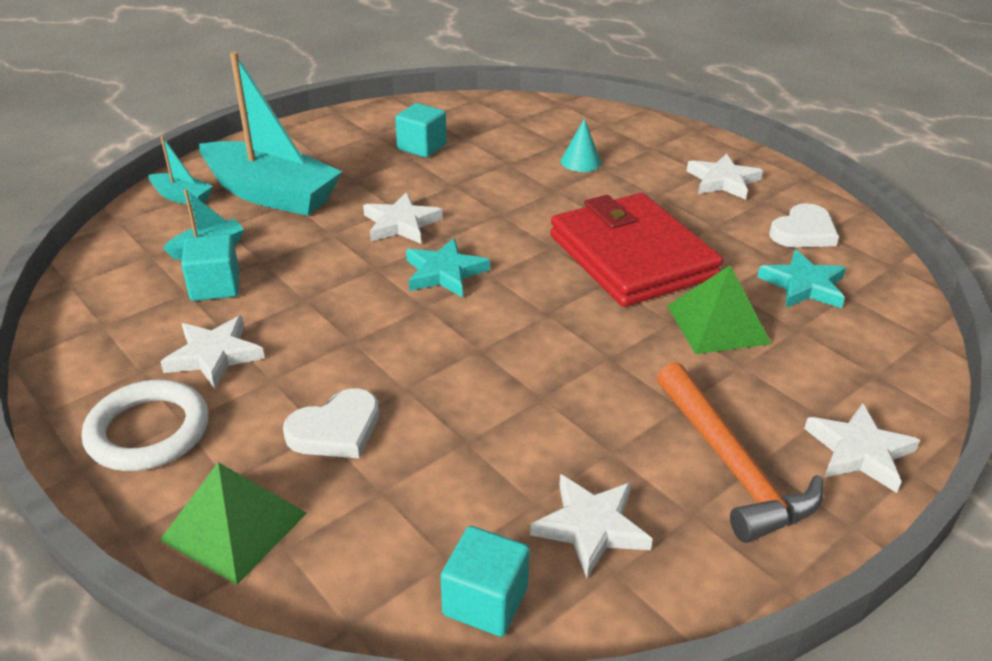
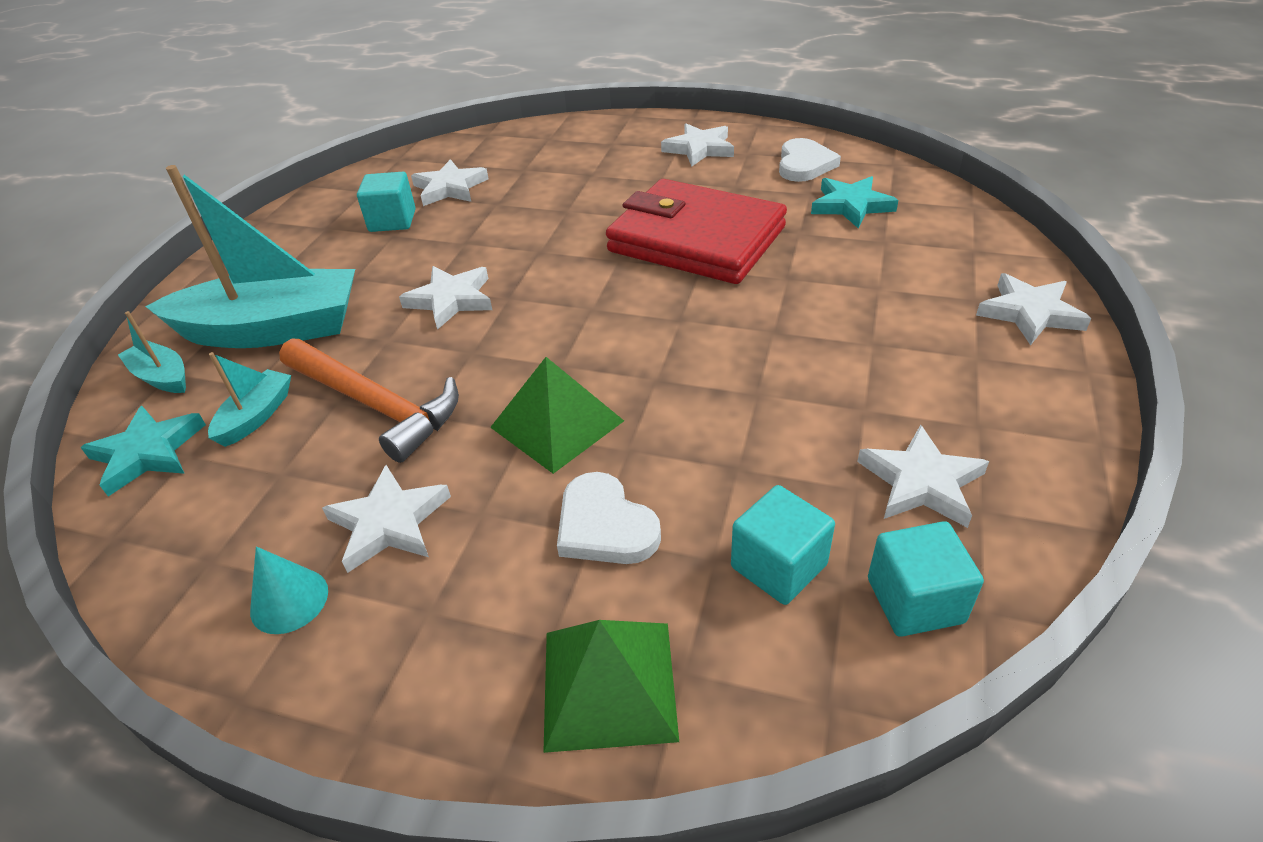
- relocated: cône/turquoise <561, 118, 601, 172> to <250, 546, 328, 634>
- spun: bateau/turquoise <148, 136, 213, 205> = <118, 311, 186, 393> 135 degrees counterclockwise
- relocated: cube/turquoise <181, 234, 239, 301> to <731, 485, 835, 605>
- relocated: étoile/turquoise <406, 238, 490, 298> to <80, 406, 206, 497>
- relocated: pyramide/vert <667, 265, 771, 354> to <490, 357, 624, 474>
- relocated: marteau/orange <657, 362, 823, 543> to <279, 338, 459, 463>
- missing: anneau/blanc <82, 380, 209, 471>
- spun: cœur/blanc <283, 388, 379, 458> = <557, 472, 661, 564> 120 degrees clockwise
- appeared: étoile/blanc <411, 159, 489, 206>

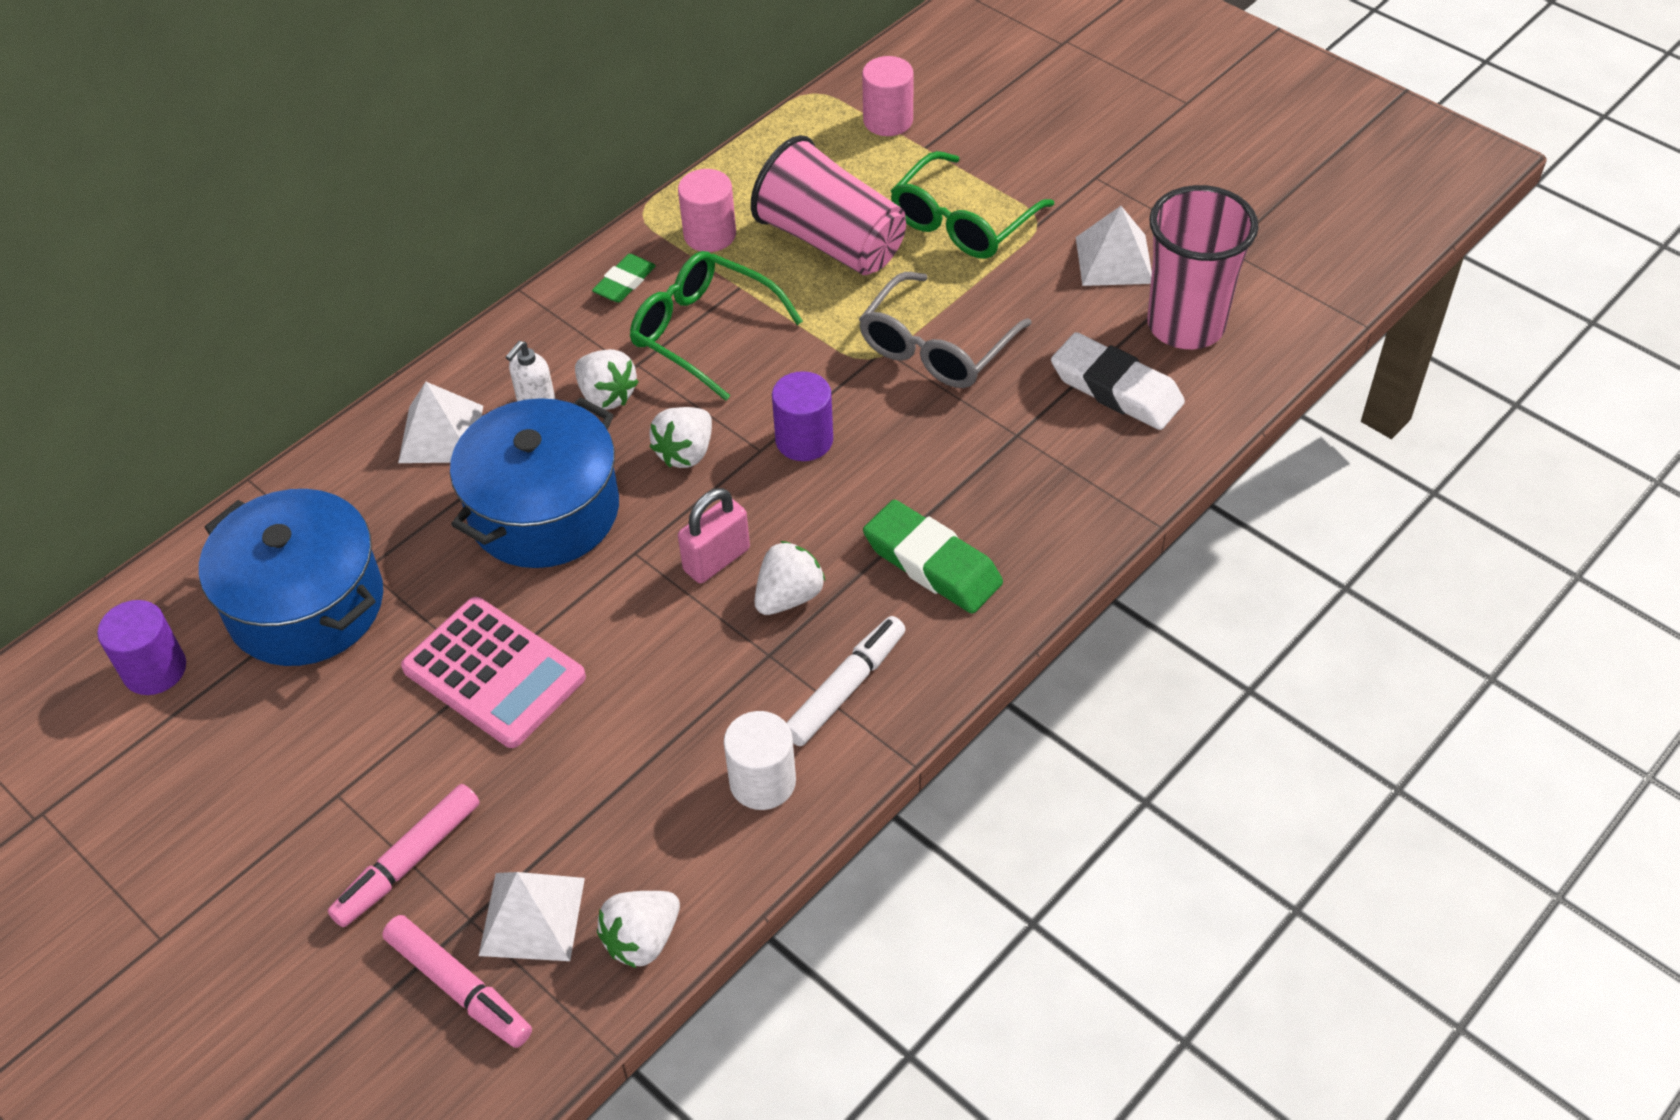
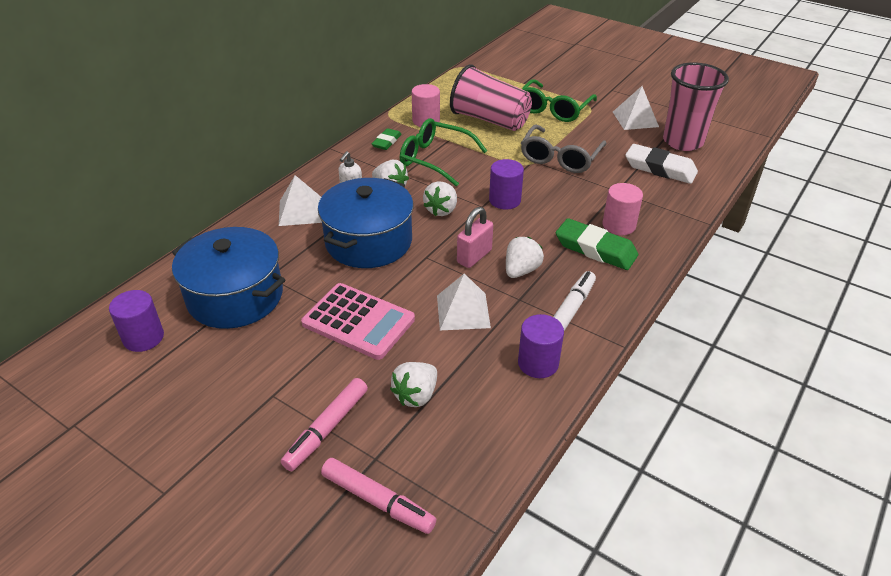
- relocated: cylindre/rose <862, 56, 914, 136> to <602, 183, 643, 235>
- colour: cylindre/blanc <724, 711, 796, 810> to cylindre/violet <518, 314, 564, 378>
- relocated: pyramide/blanc <479, 872, 585, 961> to <437, 274, 491, 330>
- relocated: fraise/blanc <597, 891, 680, 969> to <390, 362, 437, 407>

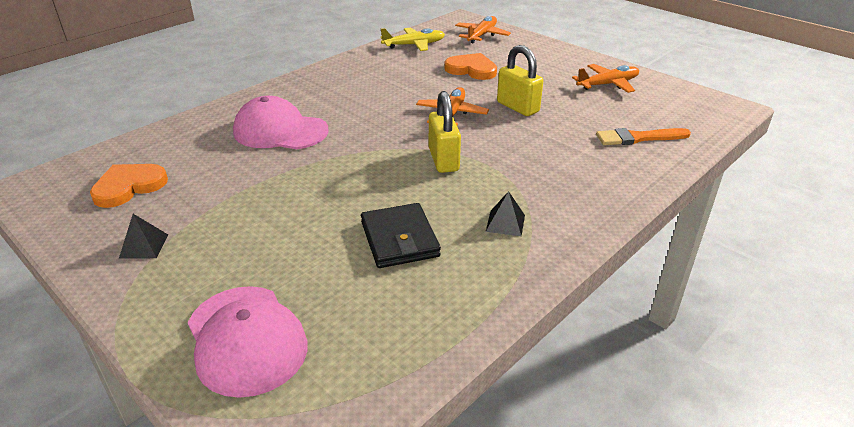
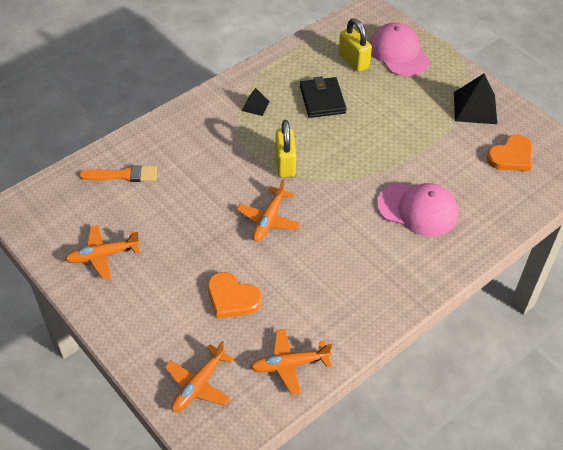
- colour: avion/jaune <381, 28, 445, 51> to avion/orange <250, 329, 332, 395>
- relocated: cadenas/jaune <497, 45, 543, 116> to <339, 18, 372, 72>
- size: pyramide/noir <119, 214, 168, 259> = <454, 74, 497, 124> x1.88

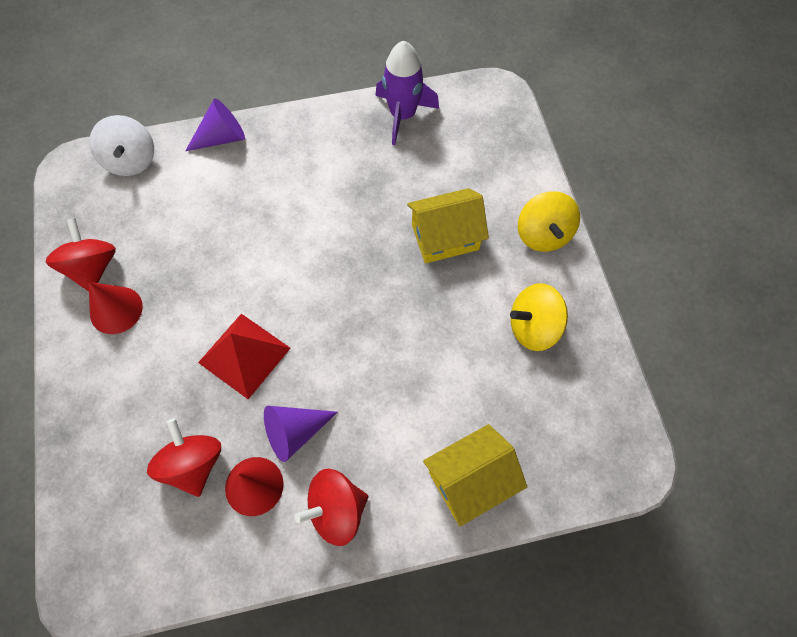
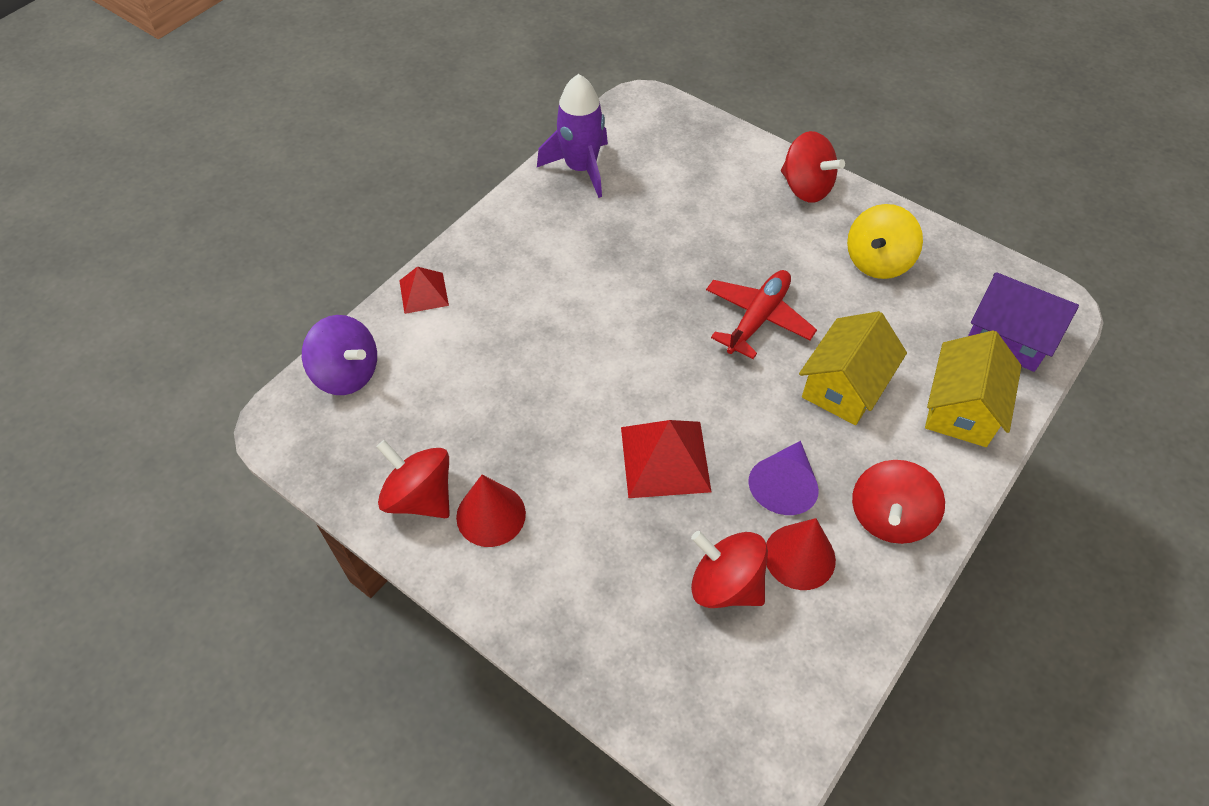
- exchanged: cône/violet <185, 98, 245, 151> to pyramide/rouge <399, 267, 449, 314>
- colour: toupie/blanc <89, 115, 154, 176> to toupie/violet <302, 315, 377, 395>
- relocated: maison/jaune <407, 188, 489, 263> to <799, 311, 907, 425>
- colour: toupie/jaune <518, 191, 580, 252> to toupie/rouge <781, 131, 845, 203>
- appeared: avion/rouge <706, 270, 817, 359>
- appeared: maison/violet <968, 272, 1079, 372>

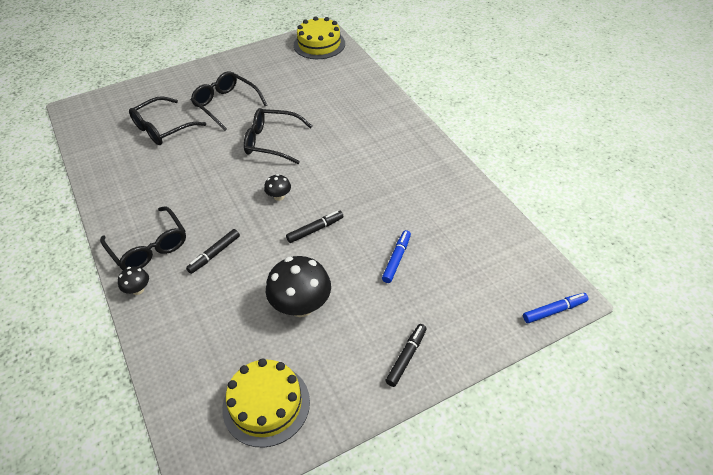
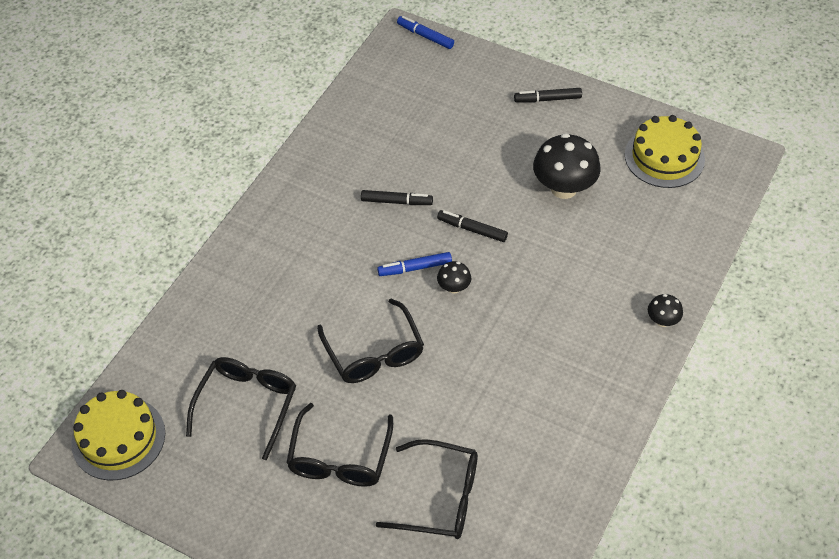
- relocated: lunettes/noir <100, 206, 186, 270> to <186, 357, 296, 460>
- relocated: feutre/noir <186, 229, 240, 274> to <361, 190, 433, 205>
- relocated: feutre/bleu <382, 230, 411, 283> to <377, 252, 452, 276>

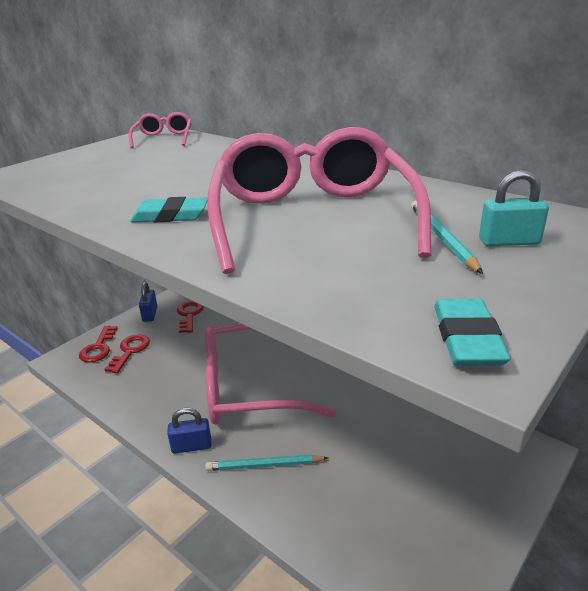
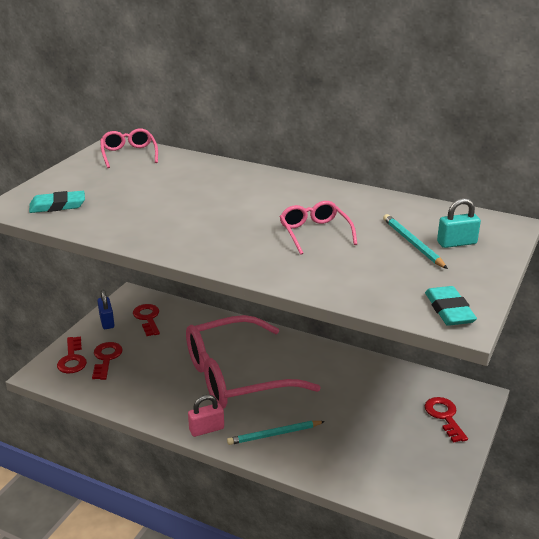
- size: lunettes/rose <207, 127, 432, 274> = <280, 201, 357, 255> x0.46
- relocated: gomme/turquoise <130, 197, 208, 222> to <29, 191, 85, 213>
- colour: cadenas/bleu <167, 408, 211, 454> to cadenas/rose <188, 395, 224, 437>
- appeared: clé/rouge <425, 397, 468, 443>

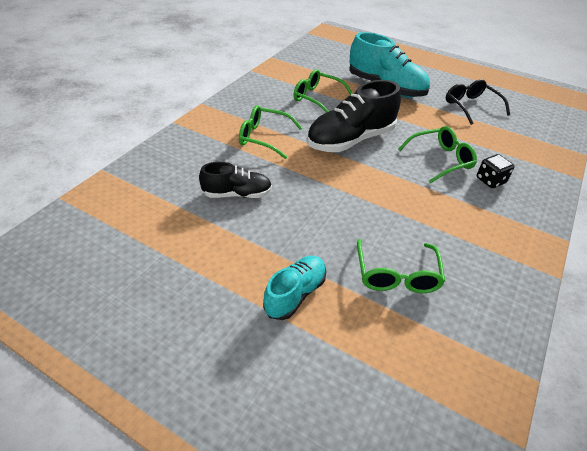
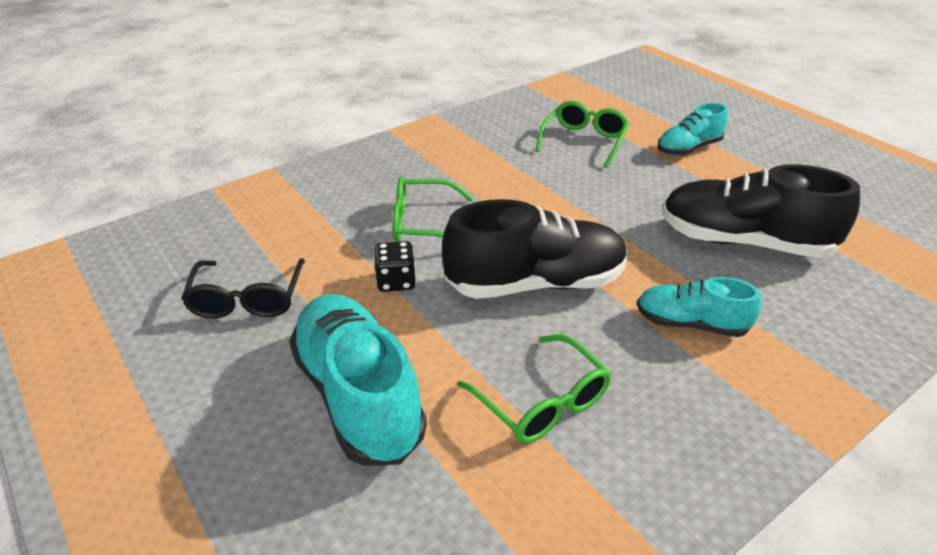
- exchanged: lunettes/vert <239, 105, 302, 159> to chaussure/turquoise <637, 277, 761, 337>
- relocated: dé/noir <477, 154, 515, 188> to <374, 241, 416, 292>
- size: chaussure/noir <199, 162, 272, 198> = <662, 164, 860, 258> x1.75

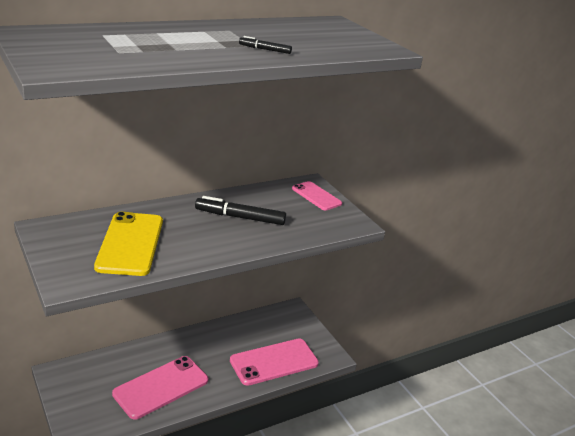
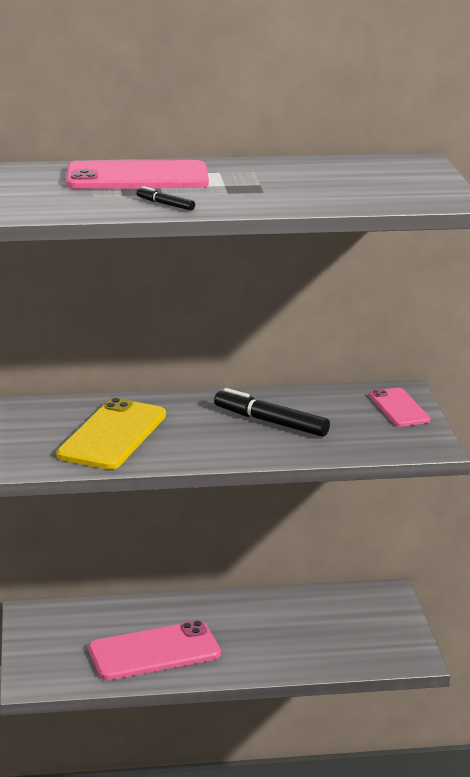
- relocated: feutre/noir <239, 36, 292, 54> to <137, 186, 195, 211>
- relocated: téléphone/rose <230, 338, 319, 386> to <66, 160, 209, 189>

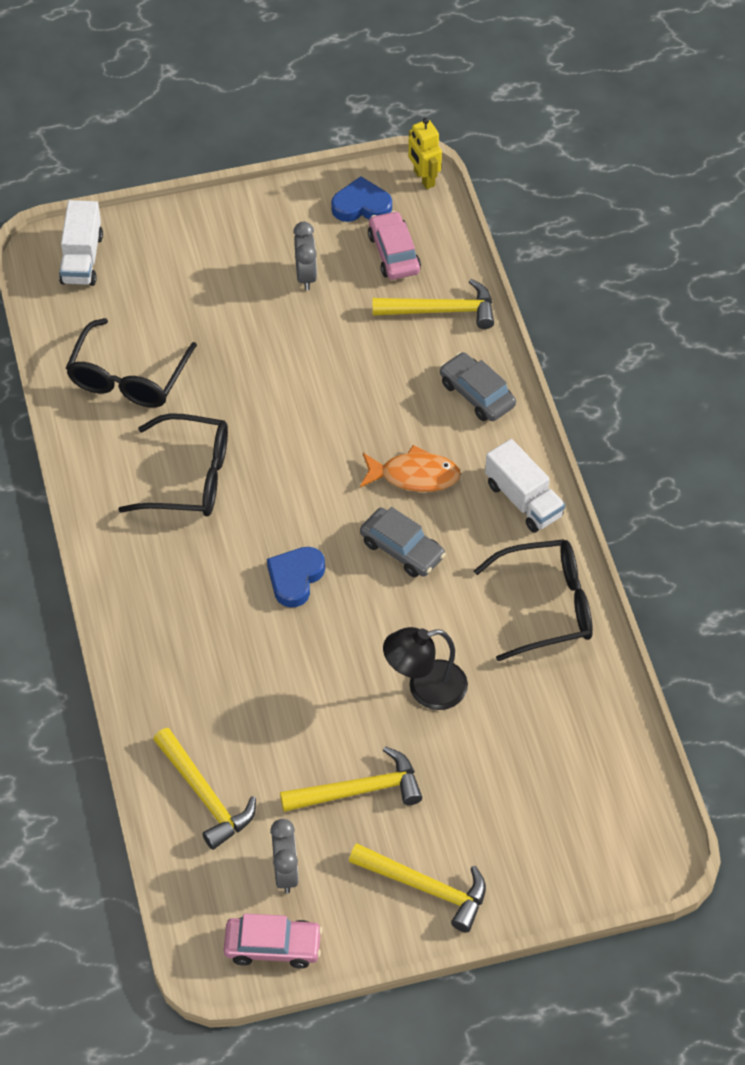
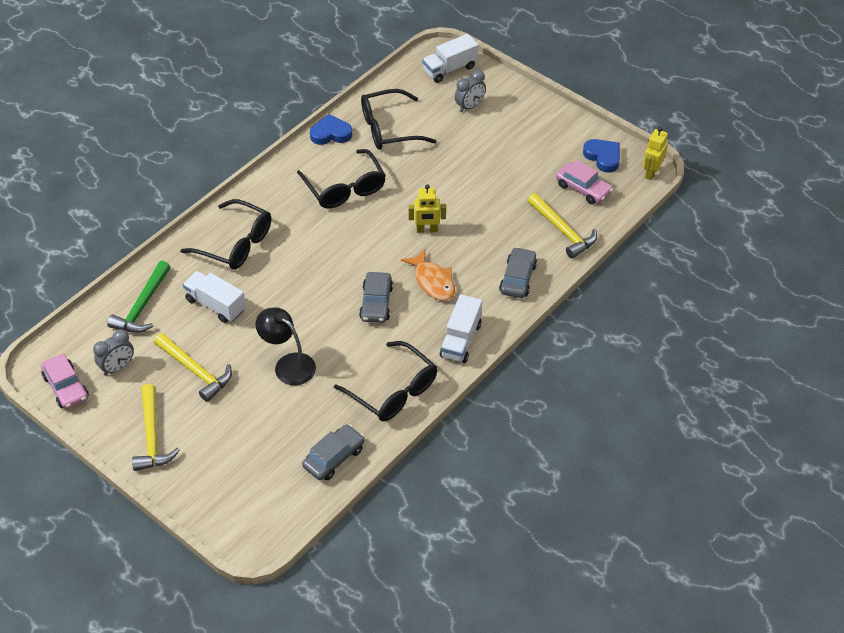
- spun: voiture/rose <368, 211, 421, 280> = <556, 160, 613, 204> 90 degrees clockwise
- relocated: réveil/gris <293, 222, 317, 290> to <455, 70, 486, 112>
- relocated: cœur/bleu <267, 547, 325, 608> to <310, 114, 352, 145>
- colour: marteau/jaune <153, 728, 256, 850> to marteau/vert <107, 261, 170, 333>
- appeared: robot/jaune <408, 185, 446, 233>
- appeared: lunettes/noir <180, 199, 271, 270>
- appeared: camion/blanc <183, 271, 246, 323>
- appeared: voiture/gris <302, 424, 365, 481>

